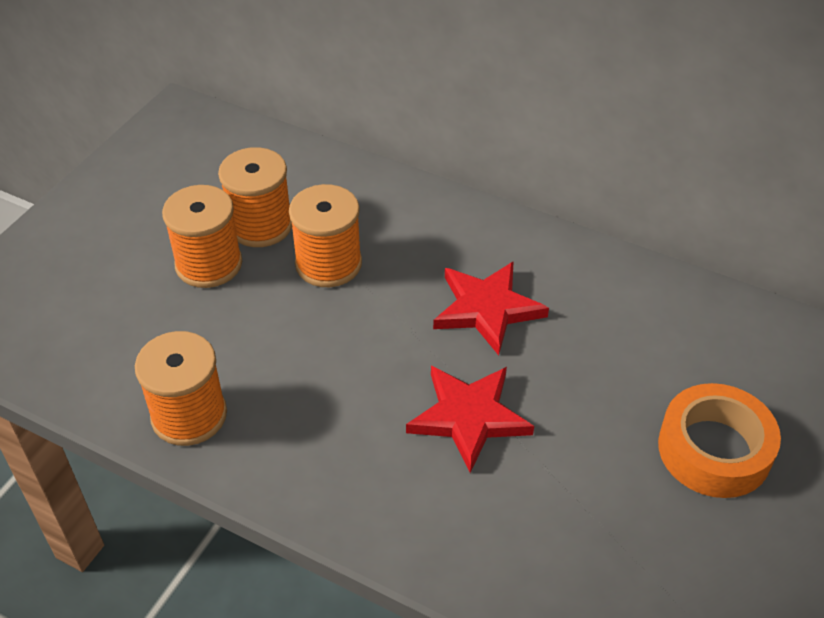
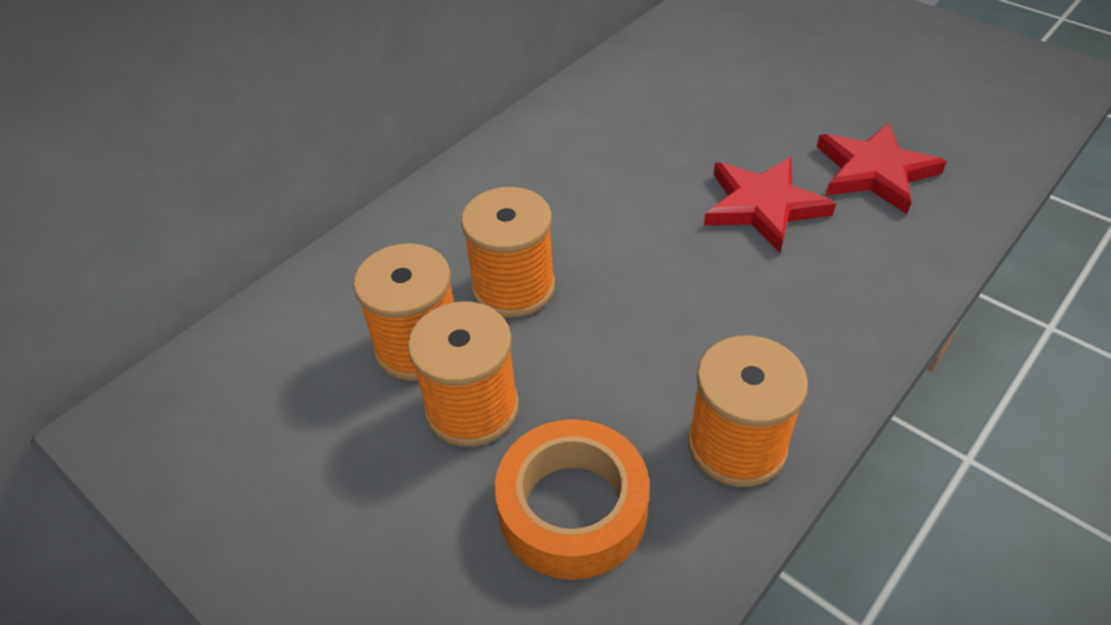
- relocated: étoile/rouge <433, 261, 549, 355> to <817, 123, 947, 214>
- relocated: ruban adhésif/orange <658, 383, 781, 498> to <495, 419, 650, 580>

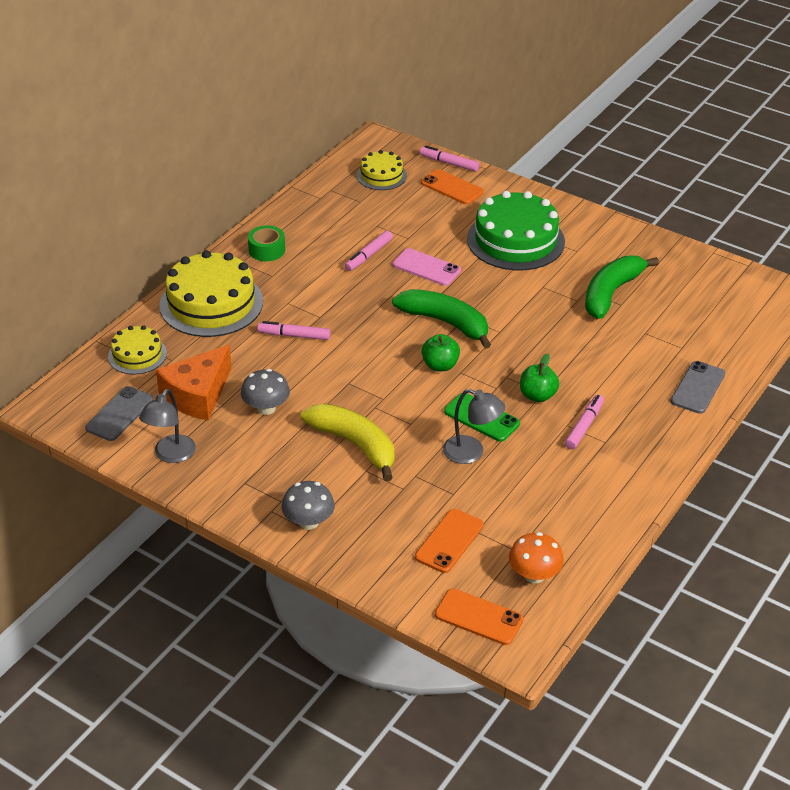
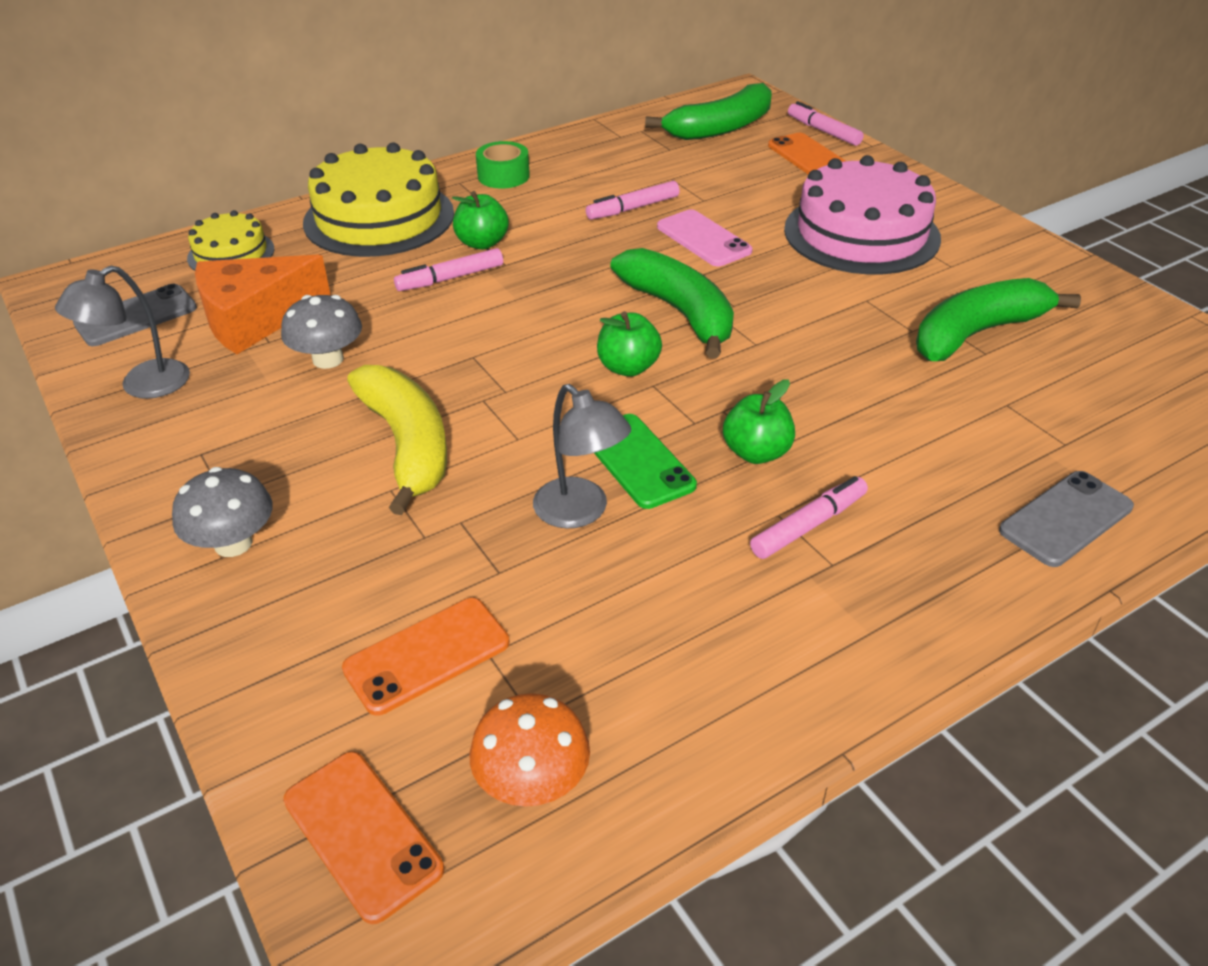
- exchanged: gâteau/jaune <357, 150, 407, 190> to banane/vert <645, 83, 772, 140>
- colour: gâteau/vert <467, 191, 565, 270> to gâteau/rose <784, 155, 941, 275>
- spun: feutre/rose <257, 321, 330, 340> = <394, 248, 503, 291> 60 degrees counterclockwise
- appeared: pomme/vert <452, 191, 509, 249>

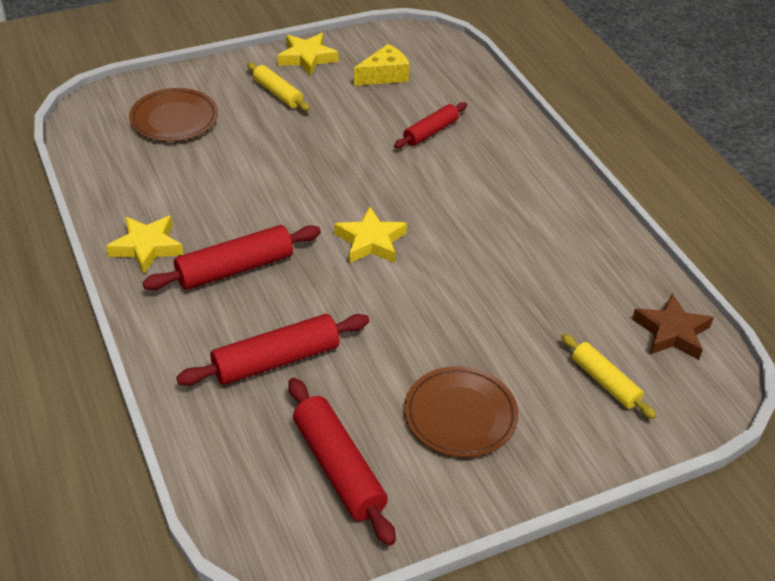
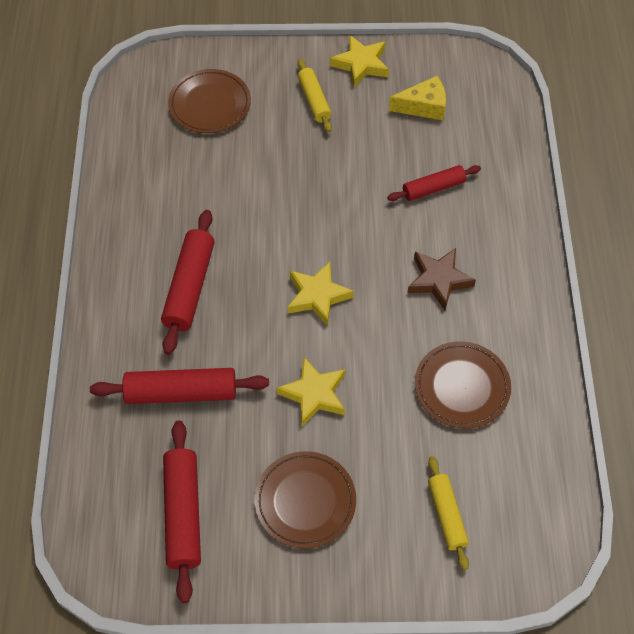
- relocated: étoile/jaune <106, 216, 184, 275> to <277, 357, 345, 426>
- spun: rouleau à pâtisserie/rouge <142, 225, 321, 290> = <161, 210, 215, 355> 75 degrees counterclockwise
- relocated: étoile/marron <632, 293, 714, 360> to <408, 248, 476, 310>
- appeared: assiette/marron <415, 341, 511, 428>

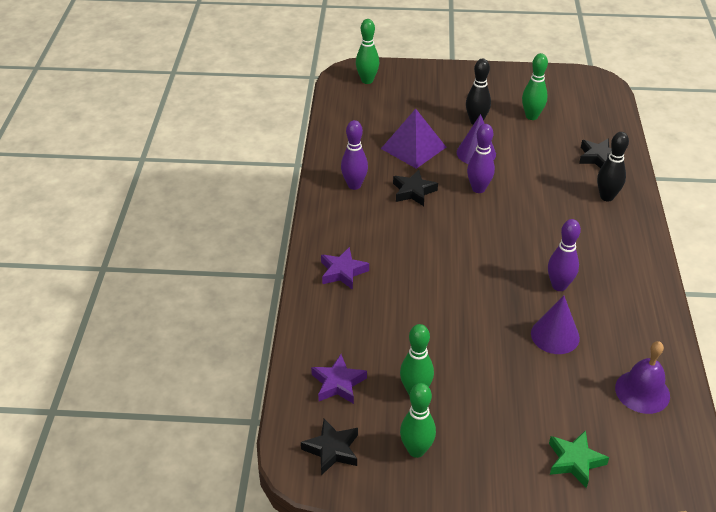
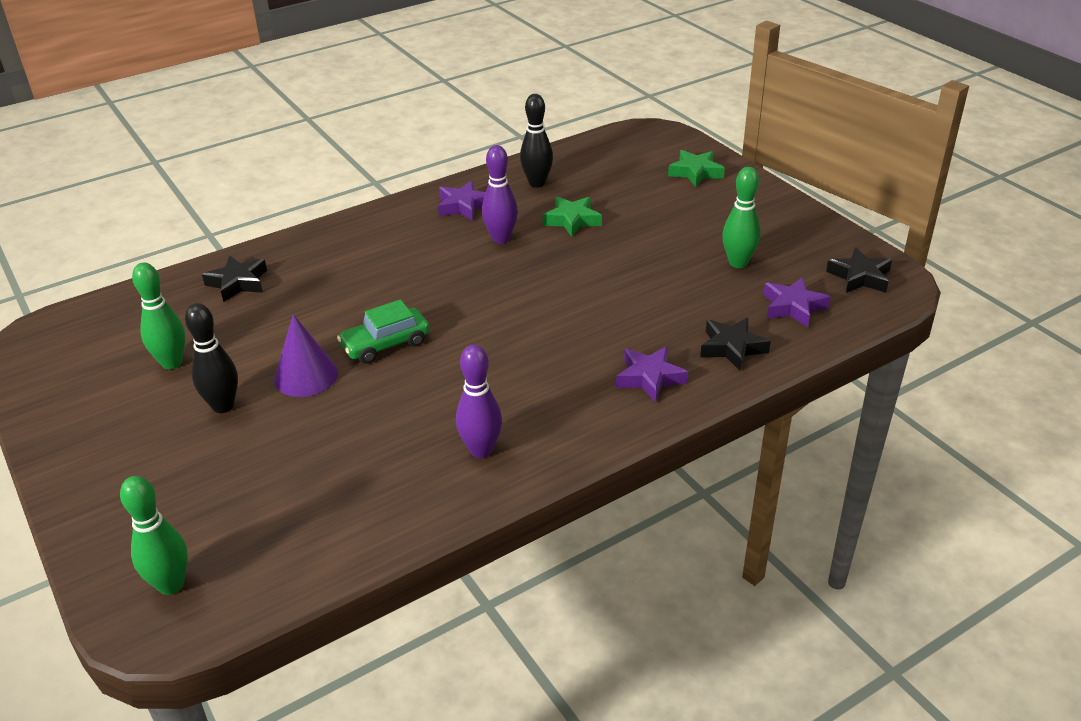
- missing: pyramide/violet <381, 109, 446, 169>
- exchanged: quille/violet <467, 124, 495, 193> to voiture/vert <337, 300, 430, 364>
- relocated: quille/noir <597, 132, 629, 201> to <520, 94, 553, 188>
- relocated: étoile/noir <393, 170, 438, 206> to <700, 317, 771, 371>
- exchanged: cône/violet <531, 296, 580, 354> to étoile/vert <543, 197, 602, 237>
- missing: cloche/violet <615, 341, 670, 414>
- missing: quille/vert <400, 383, 436, 458>
- appeared: étoile/violet <438, 181, 486, 221>

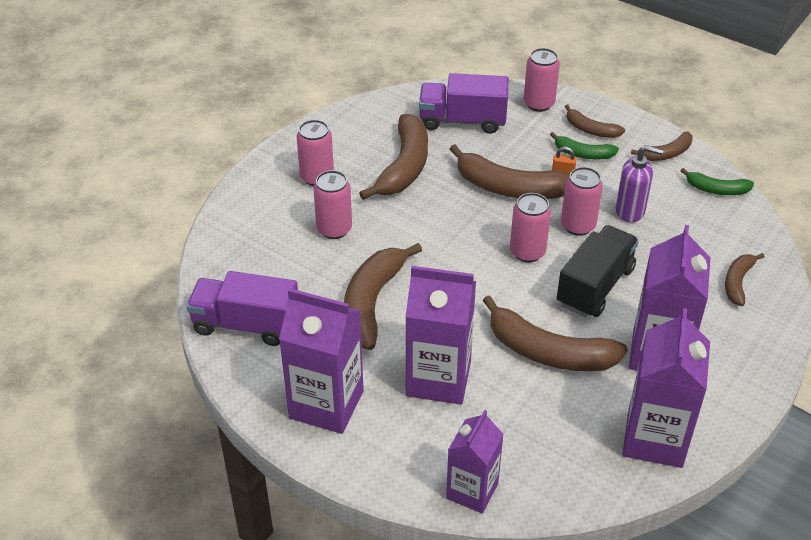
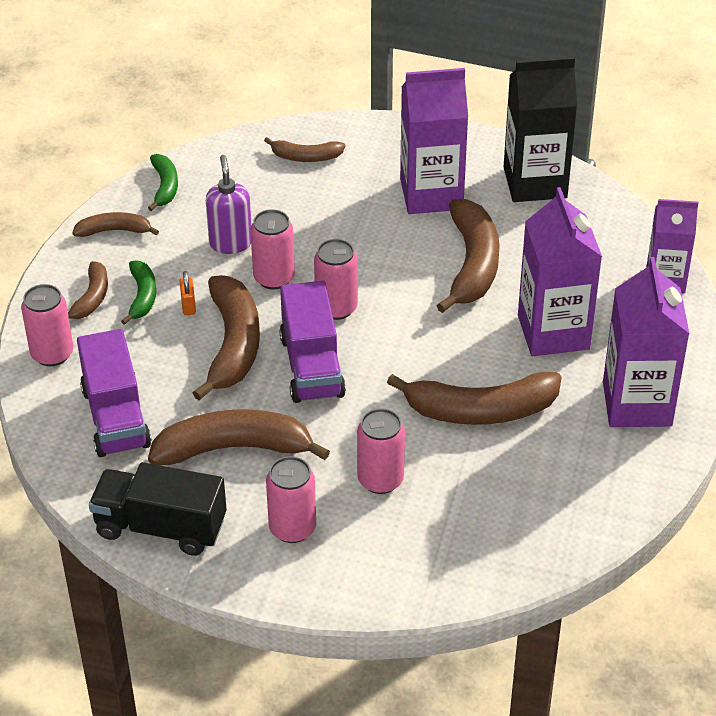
- spun: banane/marron <631, 132, 692, 161> = <72, 212, 159, 237> 45 degrees counterclockwise
- relocated: camion/noir <557, 225, 639, 317> to <89, 462, 227, 556>
- relocated: camion/violet <186, 271, 298, 346> to <279, 281, 346, 403>
- colour: brique de lait/violet <622, 308, 710, 468> to brique de lait/noir <504, 57, 577, 202>

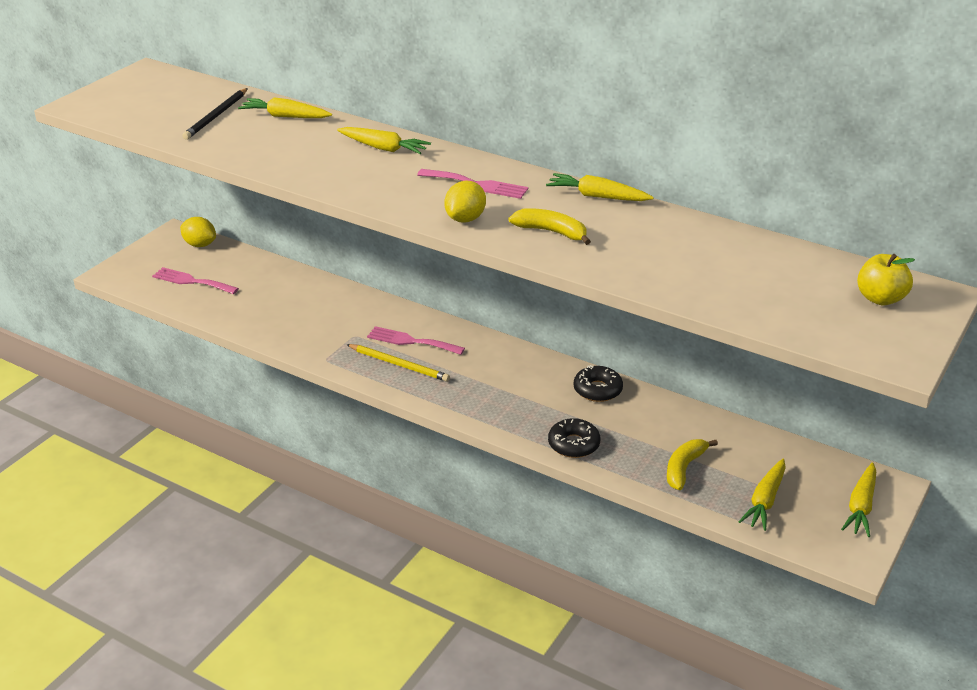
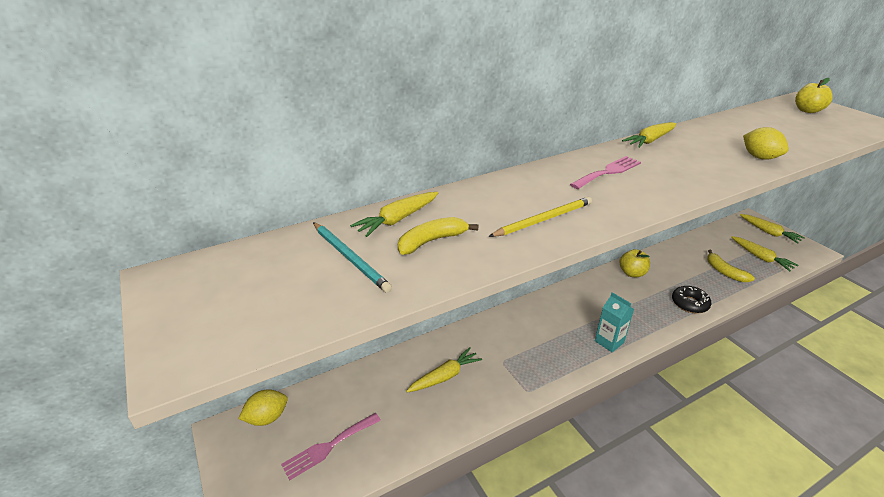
- colour: crayon/noir <182, 88, 248, 140> to crayon/turquoise <313, 222, 392, 293>
- relocated: carotte/jaune <337, 127, 431, 154> to <406, 347, 482, 392>
- relocated: citron/jaune <444, 181, 486, 223> to <743, 127, 789, 160>
- relocated: banane/jaune <509, 208, 591, 245> to <398, 217, 478, 255>
- missing: fourchette/rose <367, 326, 465, 355>
- relocated: crayon/jaune <346, 344, 450, 382> to <489, 197, 592, 237>
- exchanged: beignet/noir <573, 365, 623, 402> to pomme/jaune <620, 249, 650, 277>
- appeared: brique de lait/turquoise <595, 292, 634, 352>

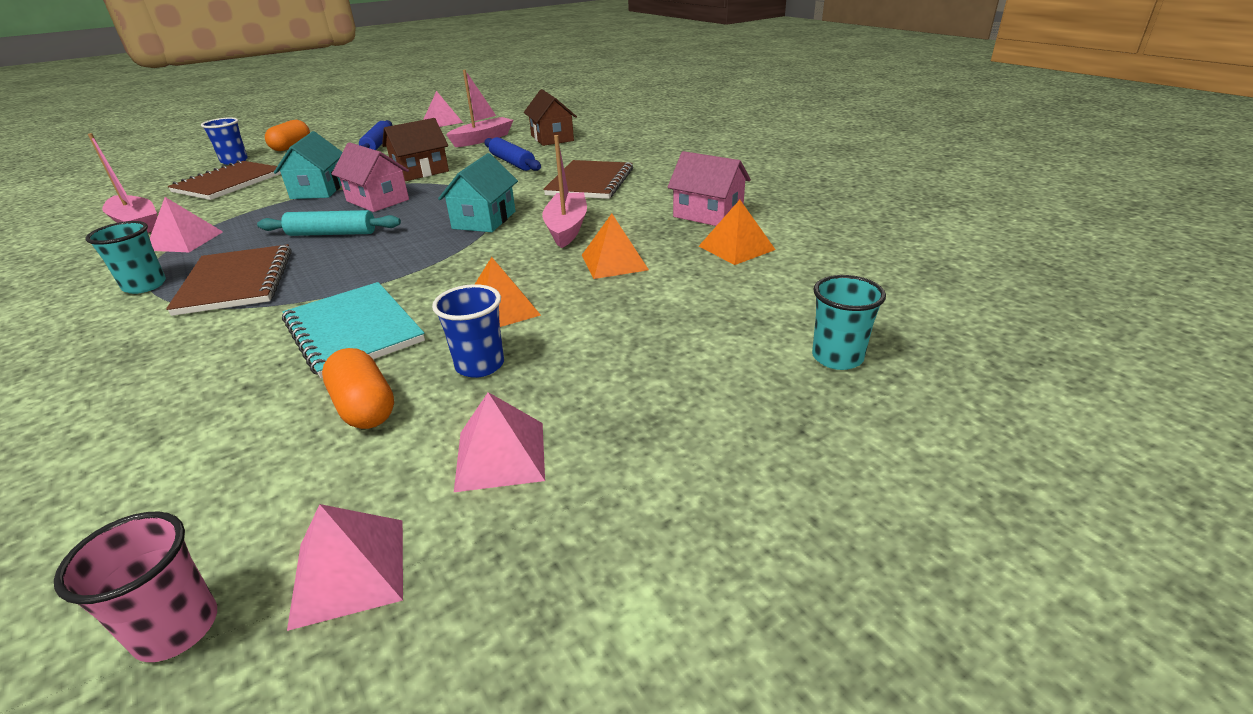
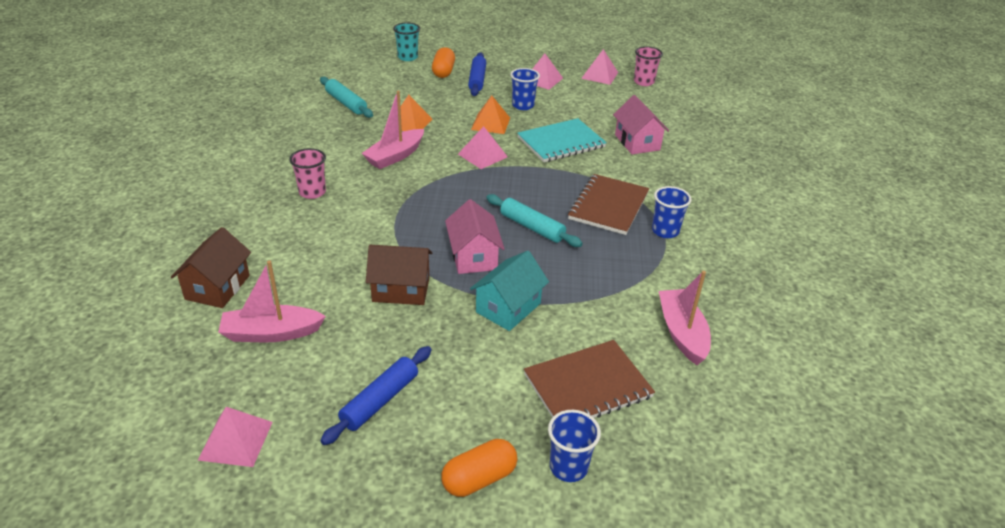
- relocated: rouleau à pâtisserie/bleu <484, 137, 541, 171> to <468, 52, 486, 96>
- relocated: maison/rose <668, 151, 751, 226> to <613, 95, 669, 154>
- missing: maison/turquoise <438, 153, 518, 232>
- exchanged: carnet/marron <543, 160, 633, 199> to gobelet/rose <289, 148, 326, 199>
- relocated: pyramide/rose <150, 197, 223, 252> to <458, 126, 508, 169>
- exchanged: pyramide/orange <699, 200, 776, 265> to rouleau à pâtisserie/turquoise <320, 77, 373, 118>
- colour: gobelet/turquoise <86, 221, 166, 294> to gobelet/bleu <652, 186, 692, 238>
- spun: carnet/turquoise <282, 282, 425, 378> = <517, 118, 607, 162> 60 degrees clockwise
- relocated: gélule/orange <322, 348, 394, 429> to <432, 47, 455, 78>

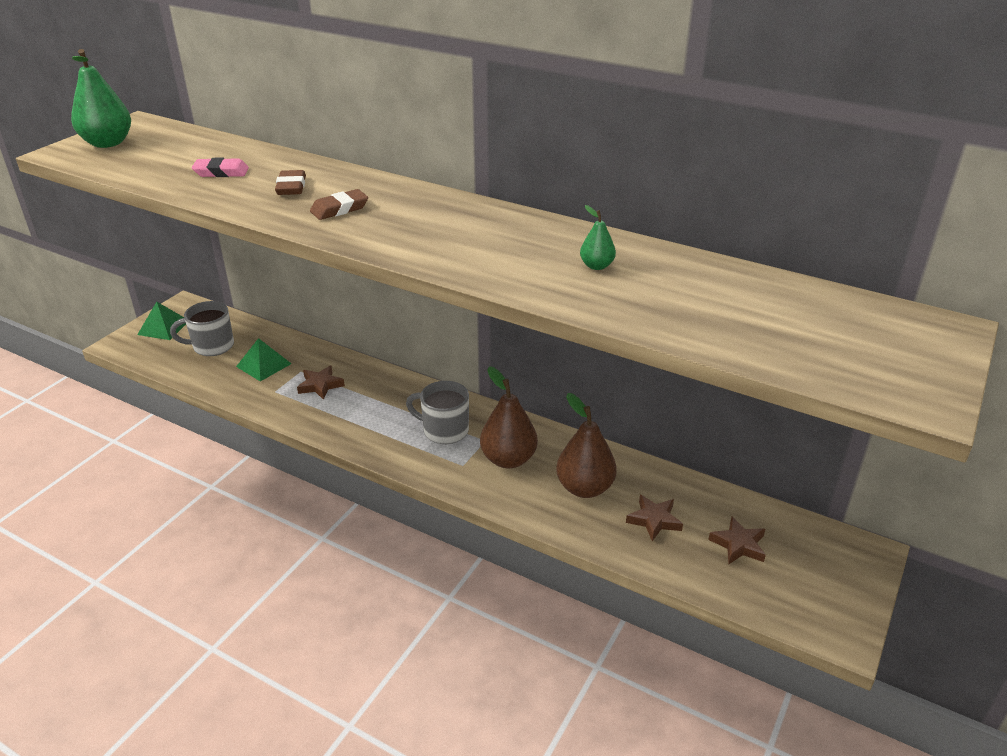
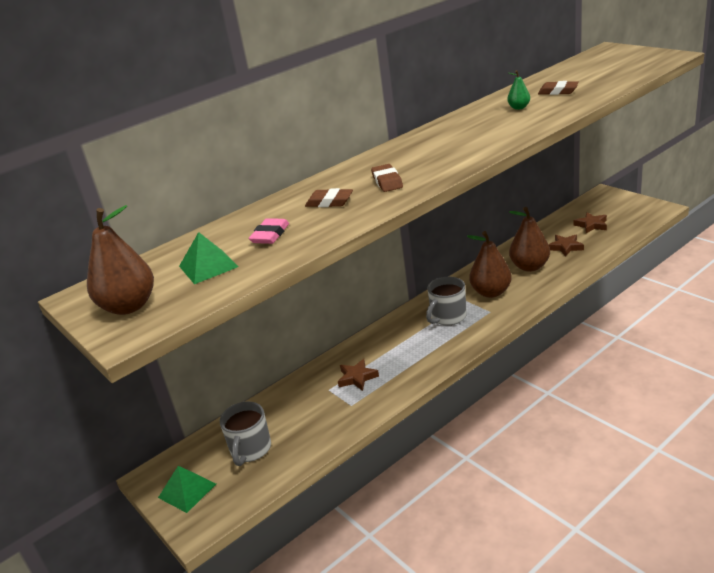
- colour: poire/vert <71, 49, 131, 148> to poire/marron <87, 205, 154, 315>
- relocated: pyramide/vert <236, 338, 291, 382> to <179, 232, 238, 284>
- appeared: gomme/marron <538, 81, 579, 95>

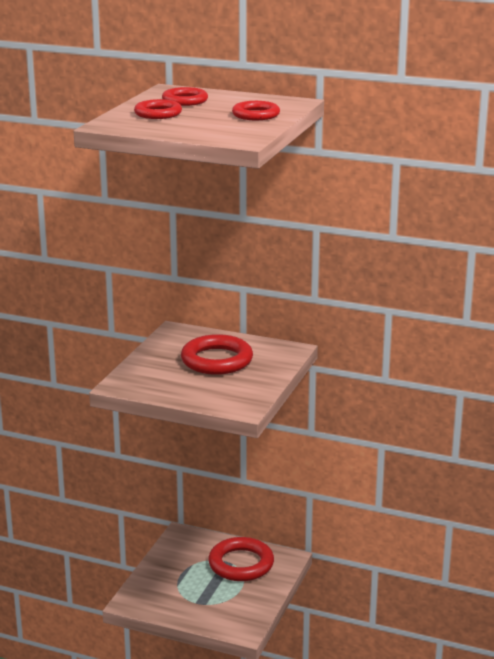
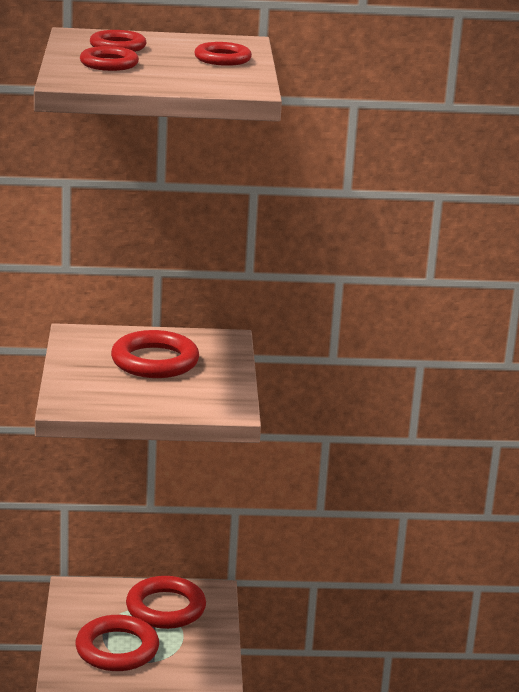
- appeared: anneau/rouge <75, 615, 159, 671>

